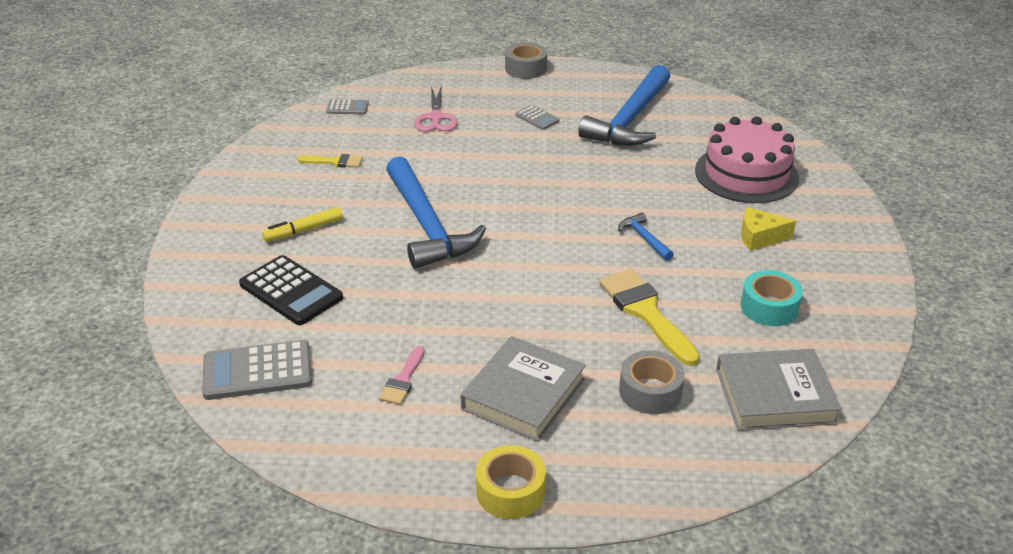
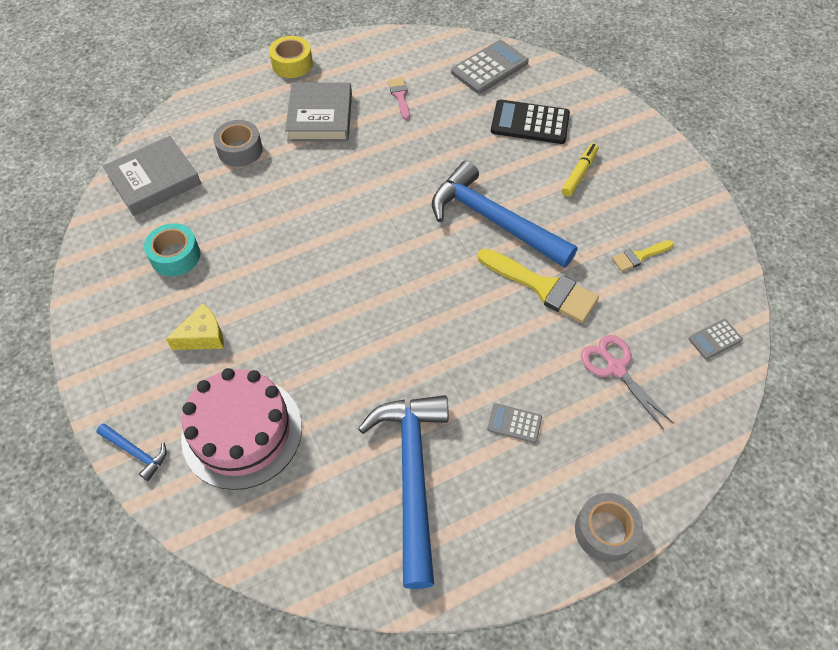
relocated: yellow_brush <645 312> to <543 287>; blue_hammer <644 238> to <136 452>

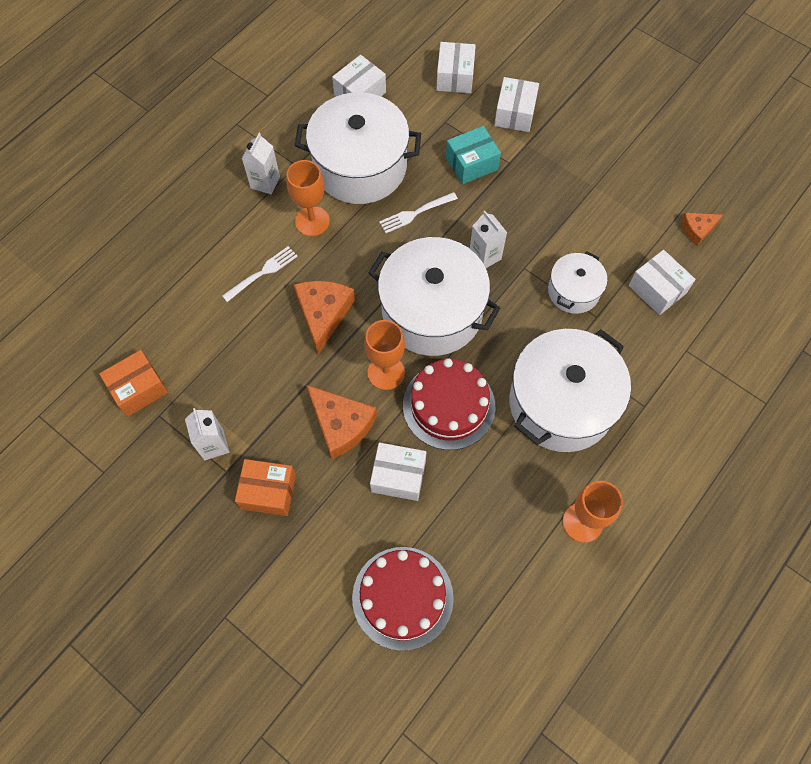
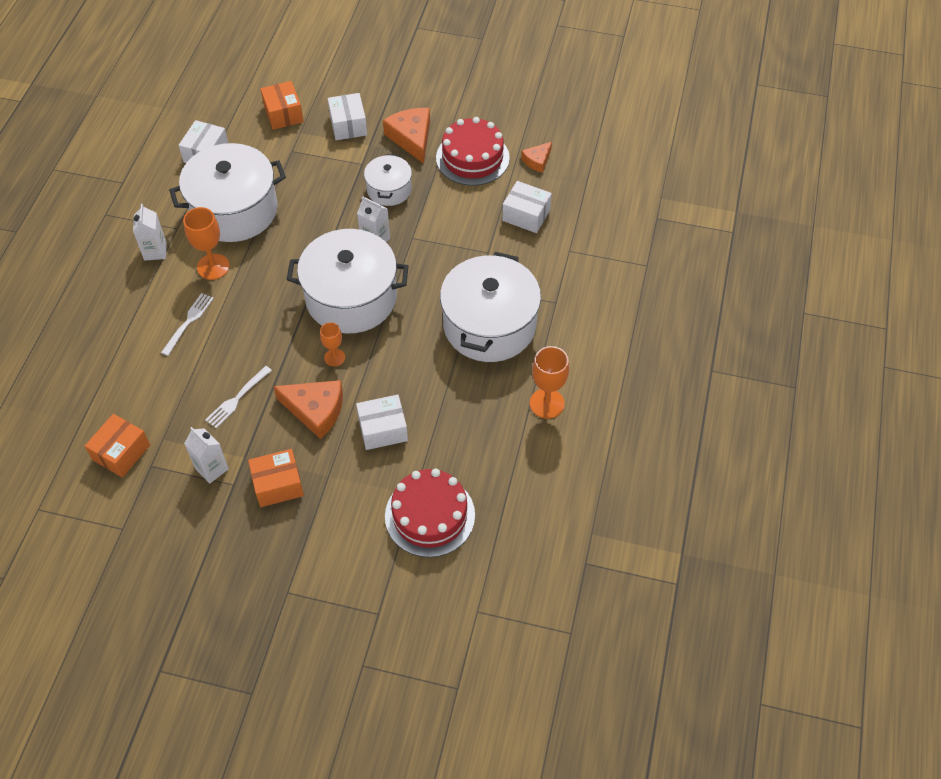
missing: turquoise_box <471 163>
relocated: orange_cheese <323 314> to <411 138>; white_fork <415 213> to <237 398>; red_cake <449 405> to <472 158>; white_pot <573 291> to <389 189>
colour: white_box <455 77> to orange_box <283 114>
size: orange_goblet <386 372> = <334 357> x0.61

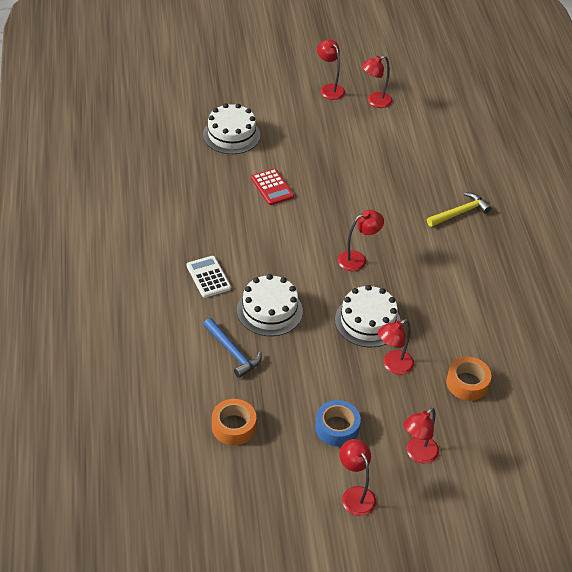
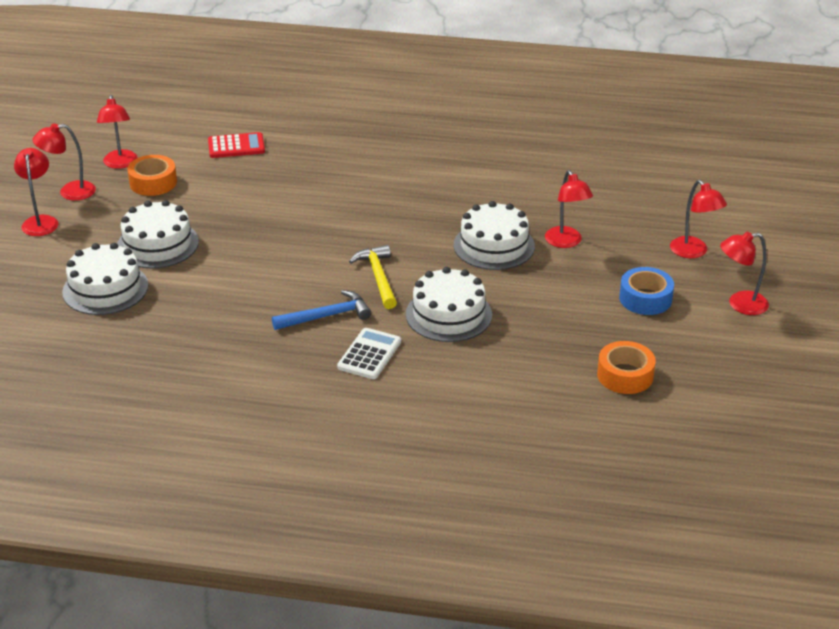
appeared: white_cake <157 244>
relocated: blue_hammer <232 352> to <326 316>; red_calculator <272 187> to <236 146>; red_lamp <357 259> to <40 221>; yellow_hammer <460 213> to <378 277>; orange_tape <467 383> to <153 182>
spun: white_calculator <208 277> = <369 354> 120 degrees clockwise

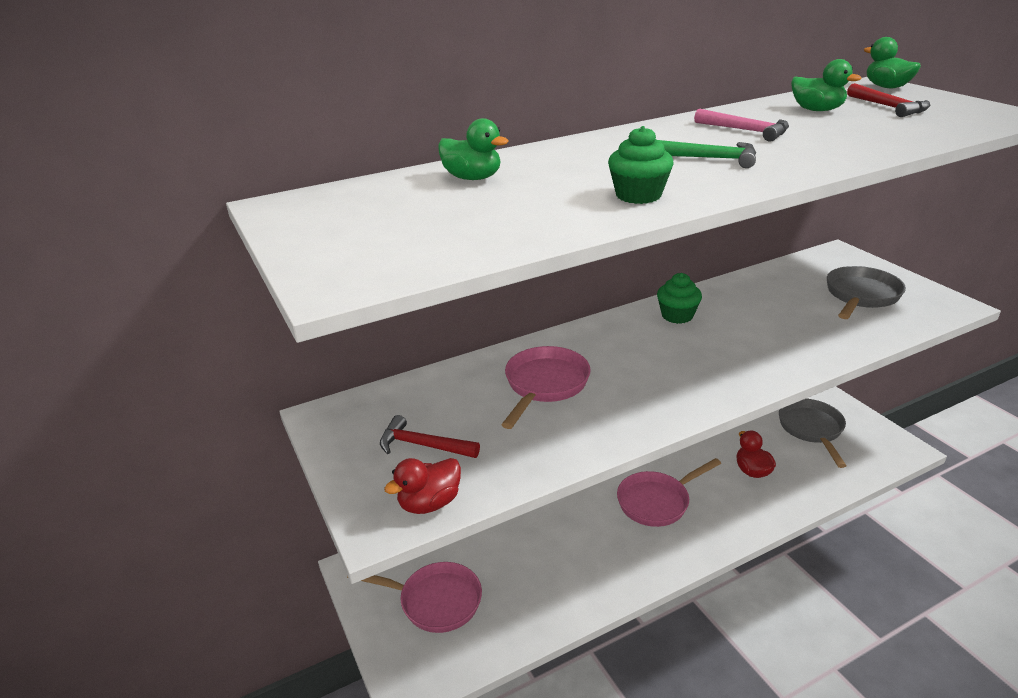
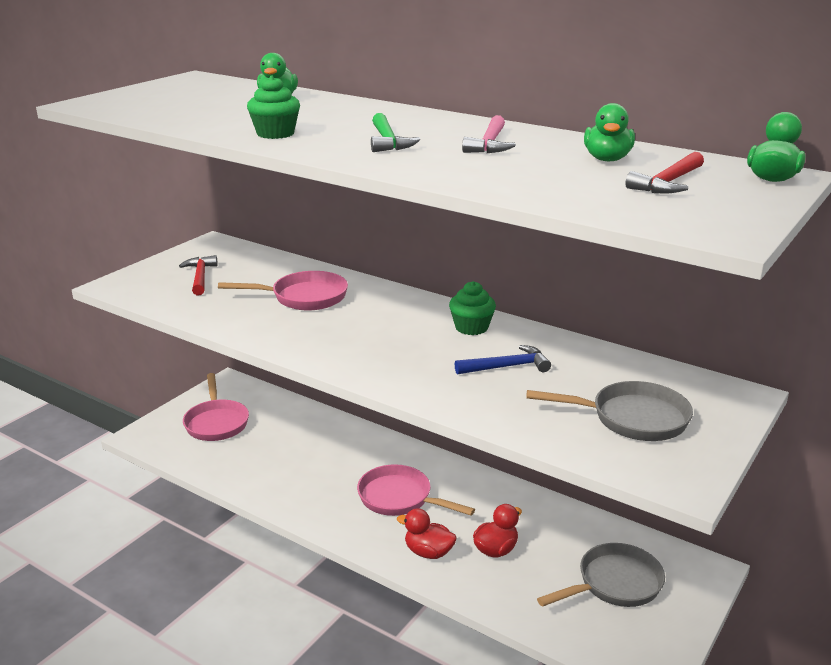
appeared: blue_hammer <507 367>
relocated: red_duck <429 503> to <428 552>

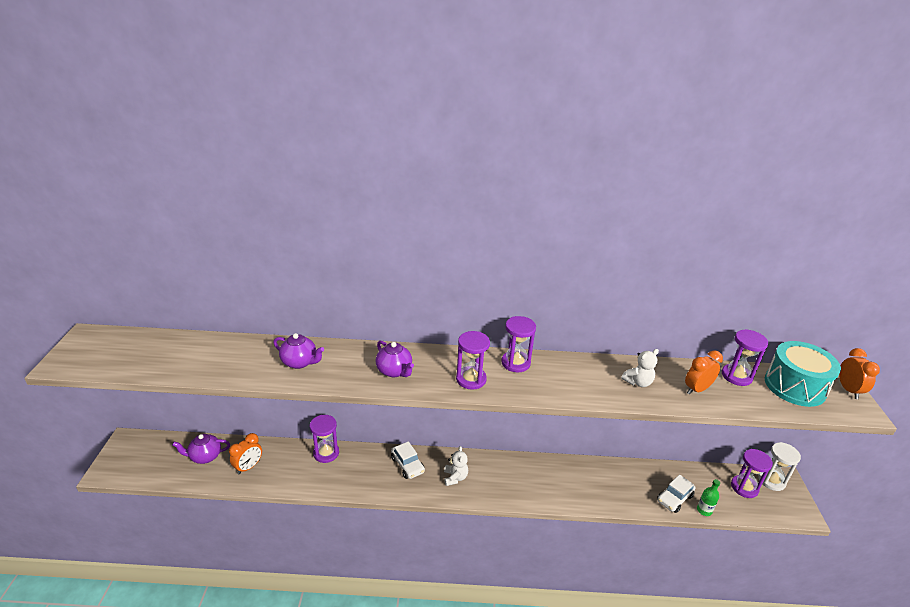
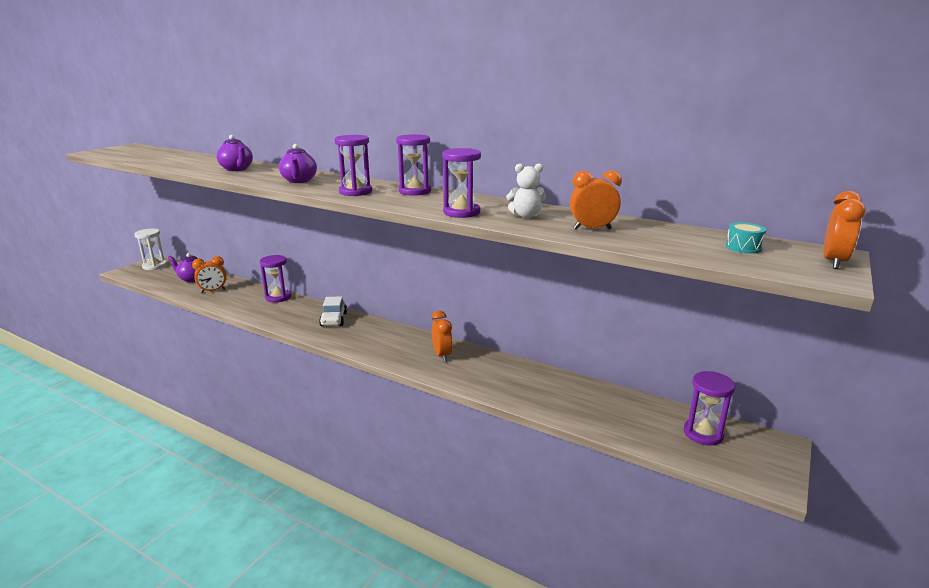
missing: white_teddy_bear <455 477>; white_car <674 498>; green_bottle <704 510>
appeared: orange_clock <442 355>
relocated: purple_hourglass <736 376> to <461 212>; white_hourglass <771 480> to <155 266>
size: turquoise_drum <794 386> = <743 247> x0.40

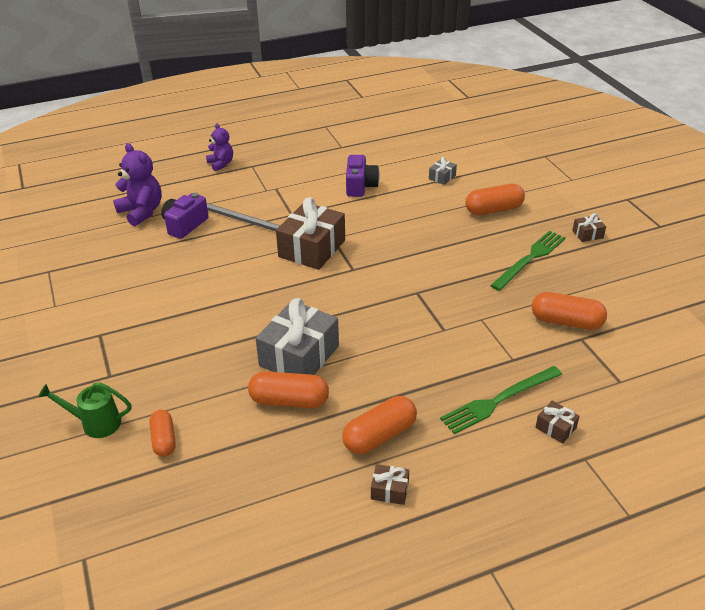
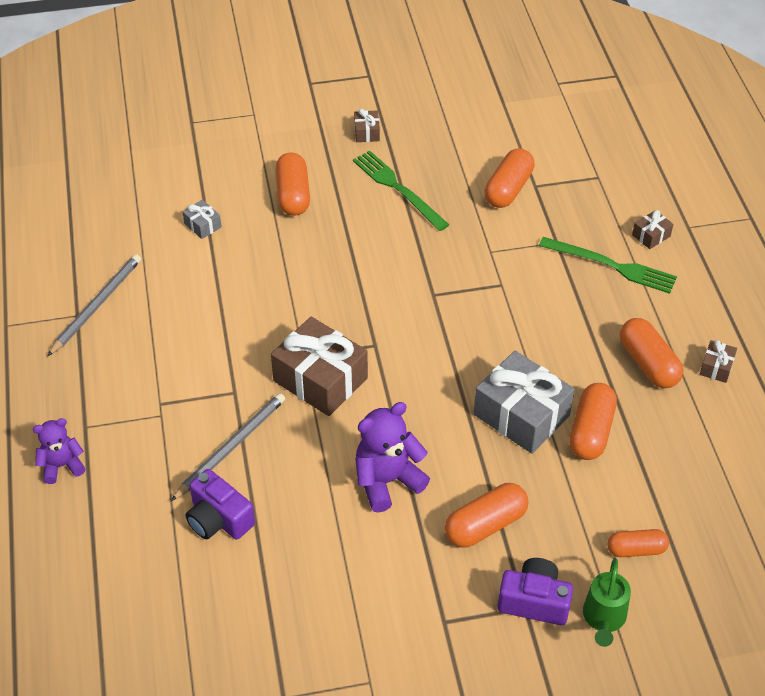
appeared: grey_pencil <97 305>; orange_capsule <485 525>
relocated: purple_teddy_bear <142 212> to <387 481>; purple_camera <360 186> to <534 601>
spun: green_fork <499 400> = <612 266> 45 degrees counterclockwise

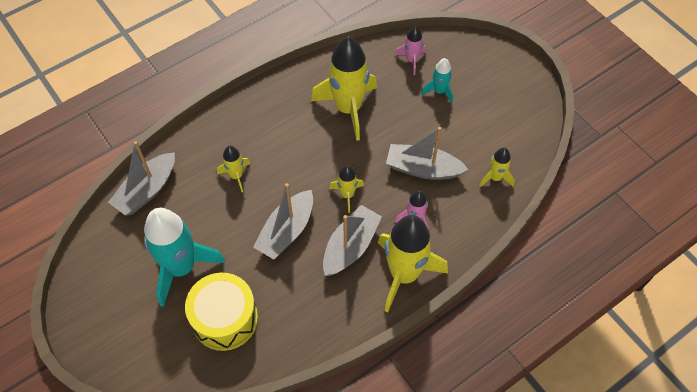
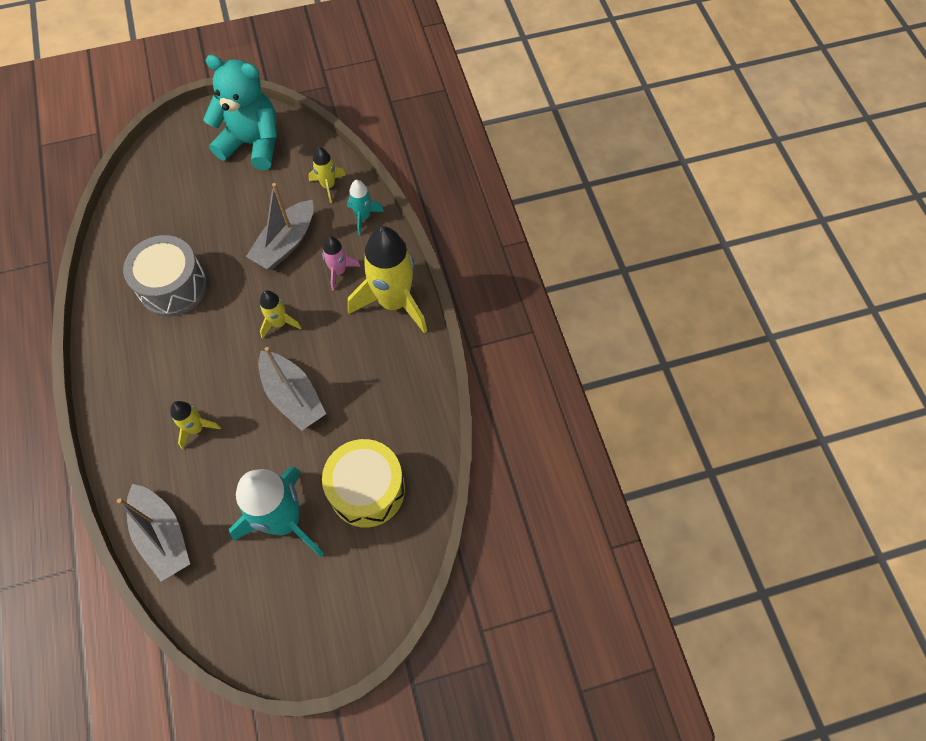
missing: grey_boat <350 246>; pink_rocket <411 60>
appeared: turquoise_teddy_bear <252 144>
relocated: turquoise_rocket <439 91> to <363 217>
exchanged: yellow_rocket <348 108> to grey_drum <173 286>

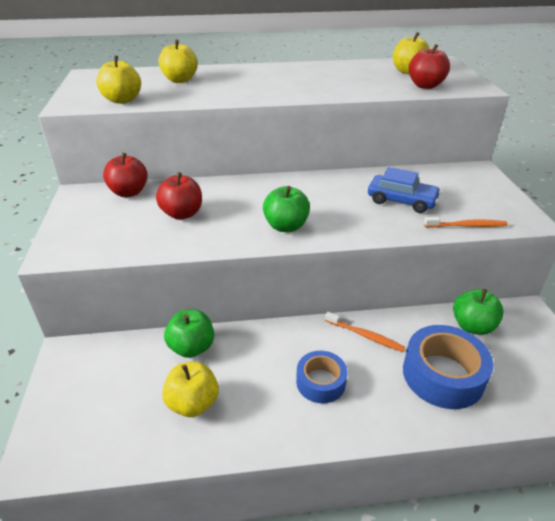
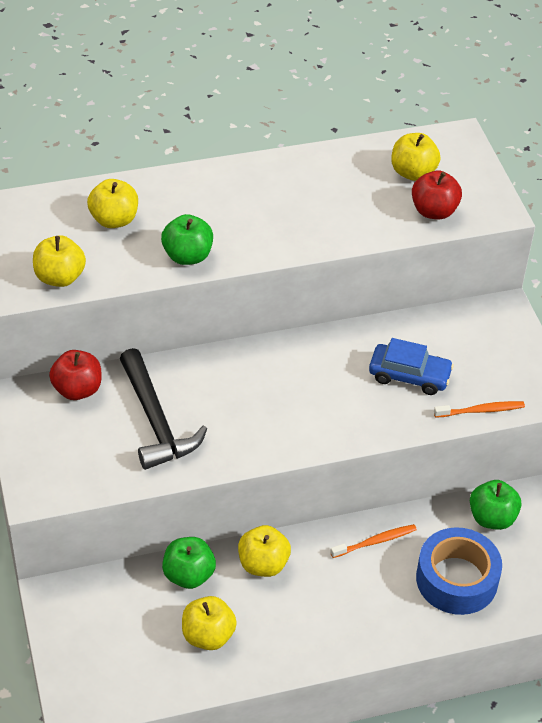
missing: blue_tape <320 382>
appeared: yellow_apple <263 564>
relocated: green_apple <286 226> to <187 256>
exchanged: red_apple <182 214> to black_hammer <155 421>
spun: orange_toothbrush <365 335> = <375 541> 45 degrees counterclockwise

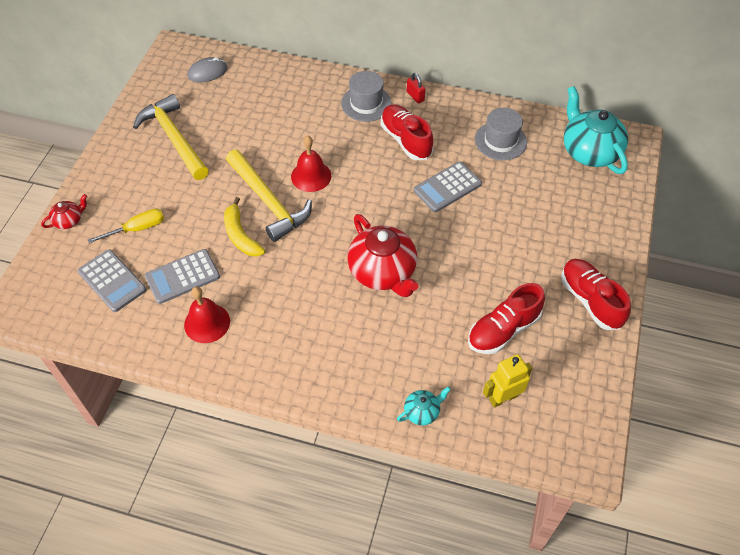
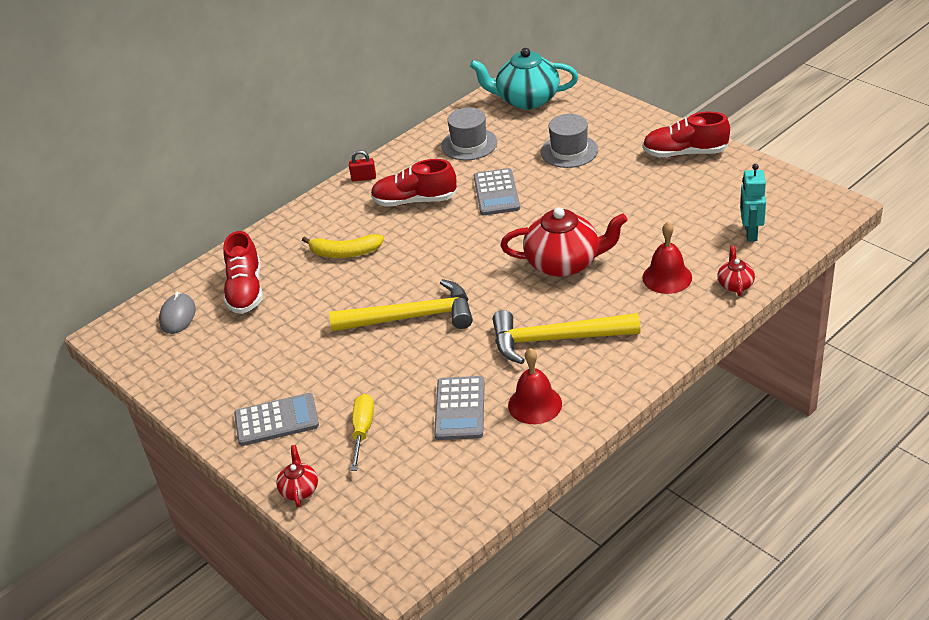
relocated: grey_calculator <112 281> to <276 420>; yellow_hammer <174 138> to <556 339>; yellow_banana <241 235> to <345 253>; red_bell <311 176> to <667 277>; grey_hat <366 103> to <569 151>; red_shoe <503 330> to <246 290>
colour: turquoise_teapot <422 412> to red_teapot <735 284>; yellow_robot <503 398> to turquoise_robot <750 233>

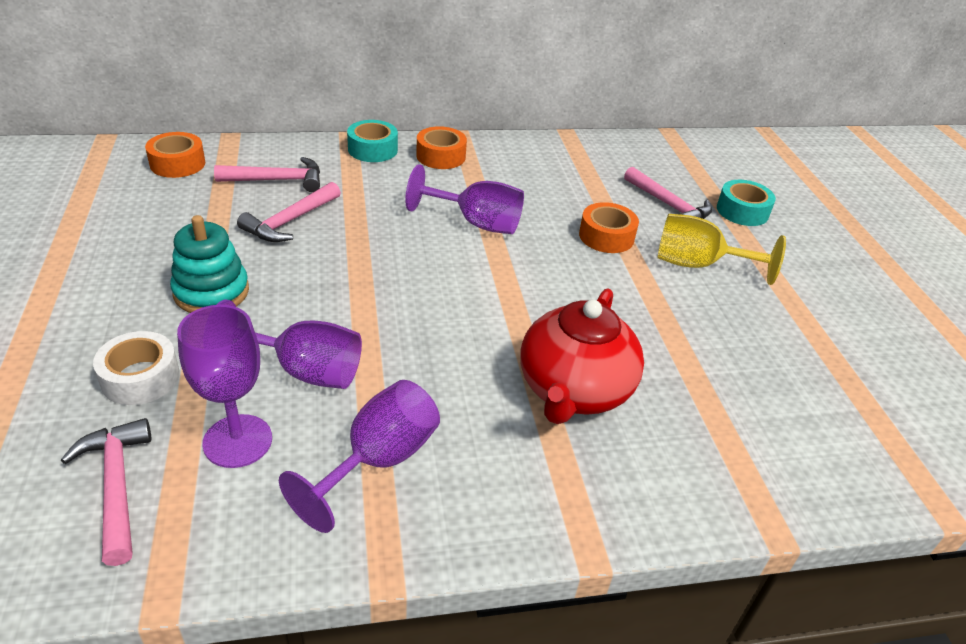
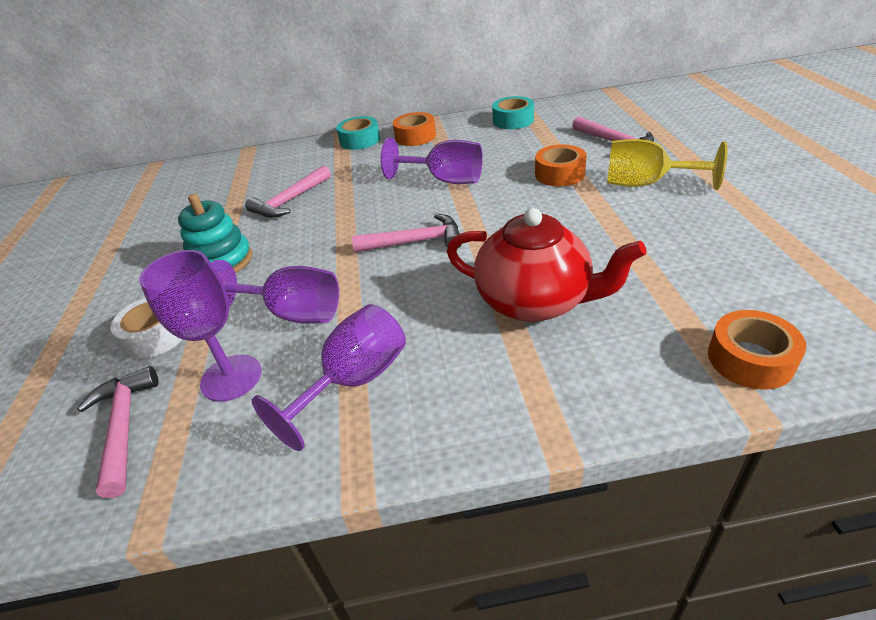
relocated: orange_tape <177 164> to <750 359>; pink_hammer <277 180> to <415 242>; turquoise_tape <742 211> to <513 120>
spun: red_teapot <573 391> = <535 301> 90 degrees counterclockwise

